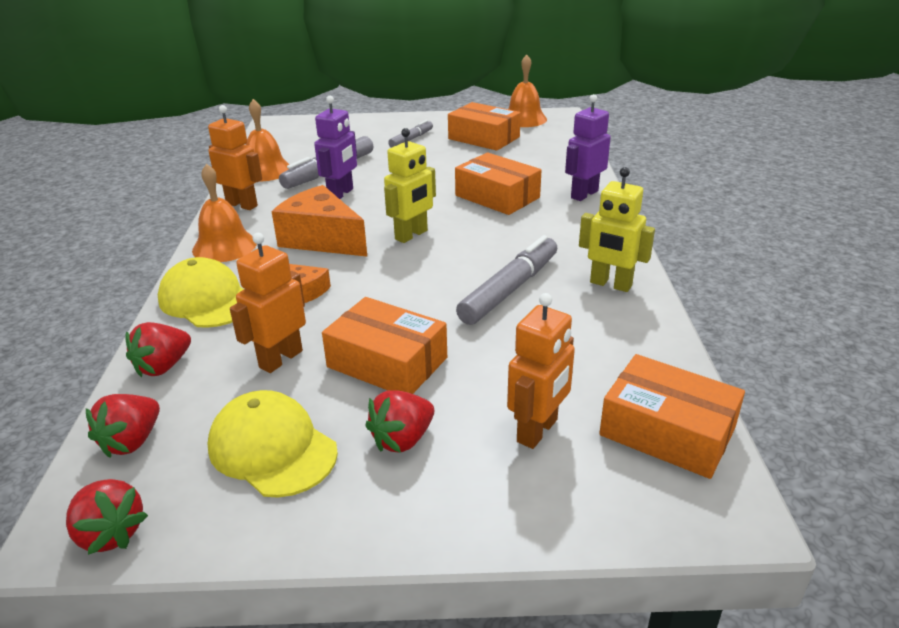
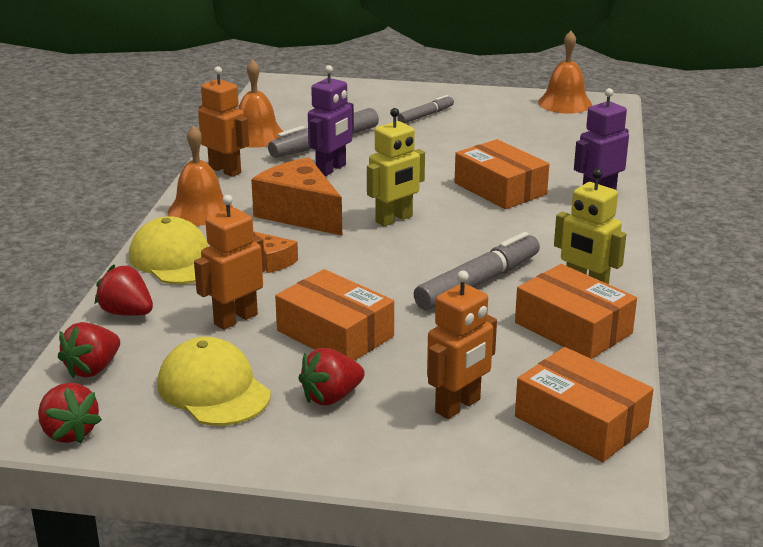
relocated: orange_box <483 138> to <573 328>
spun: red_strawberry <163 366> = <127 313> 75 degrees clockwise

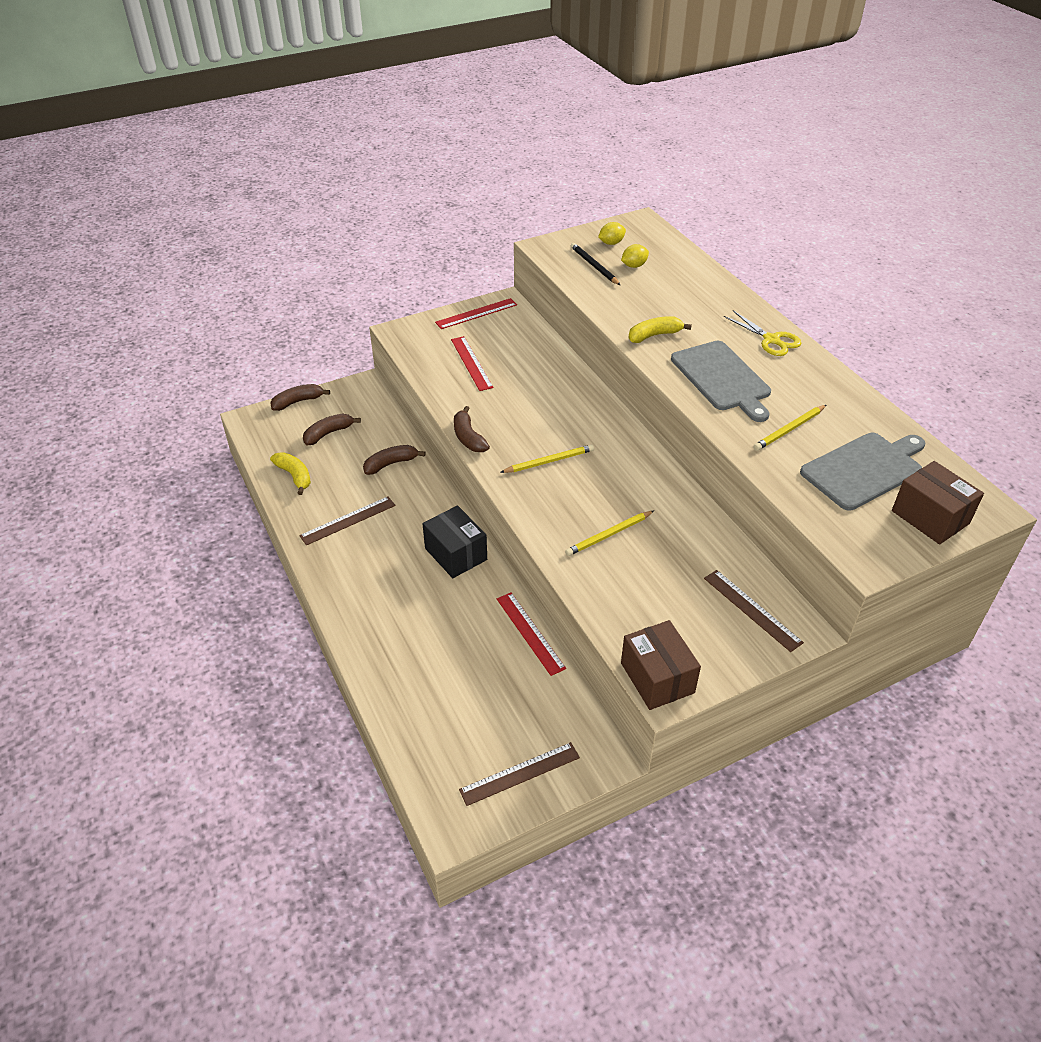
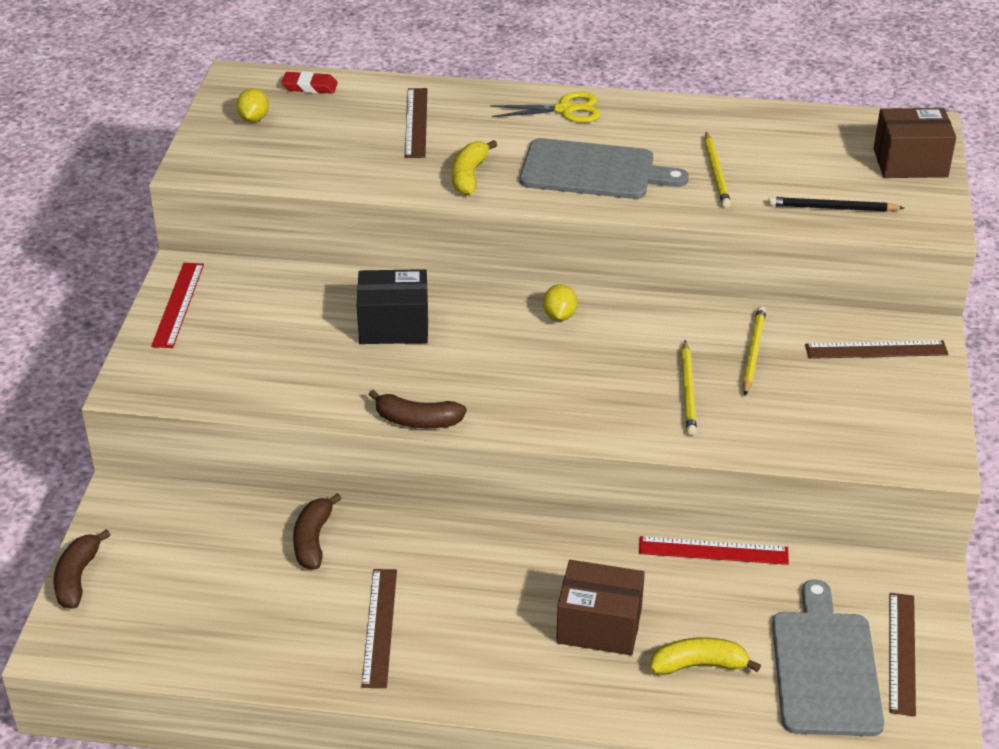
missing: brown_banana <328 433>; red_ruler <471 363>
appeared: red_eraser <310 86>; brown_ruler <416 122>
relocated: yellow_banana <294 476> to <699 665>; black_box <455 554> to <394 326>; yellow_pencil <549 461> to <753 352>; black_pencil <594 266> to <832 208>; yellow_lemon <634 266> to <559 316>; brown_box <657 678> to <599 626>; grey_cutting_board <864 469> to <825 667>

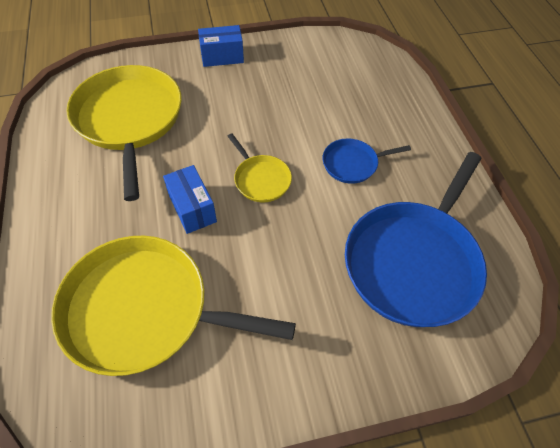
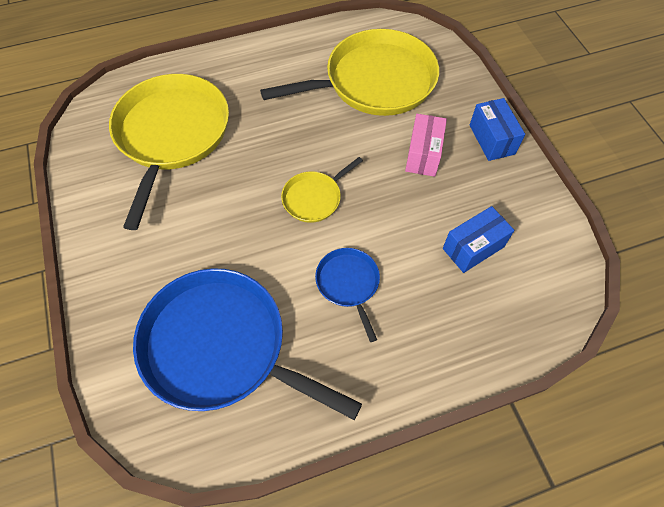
appeared: pink_box <423 155>
relocated: blue_box <192 208> to <473 247>

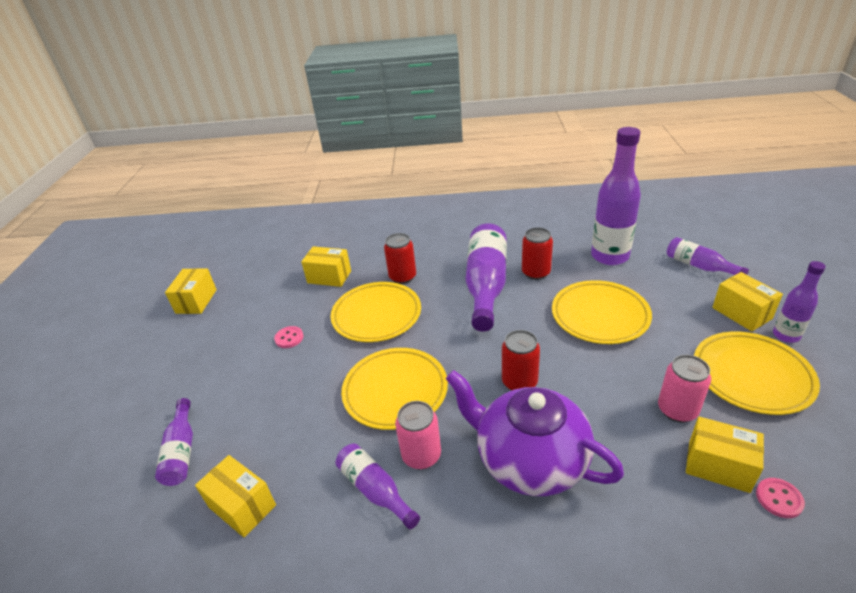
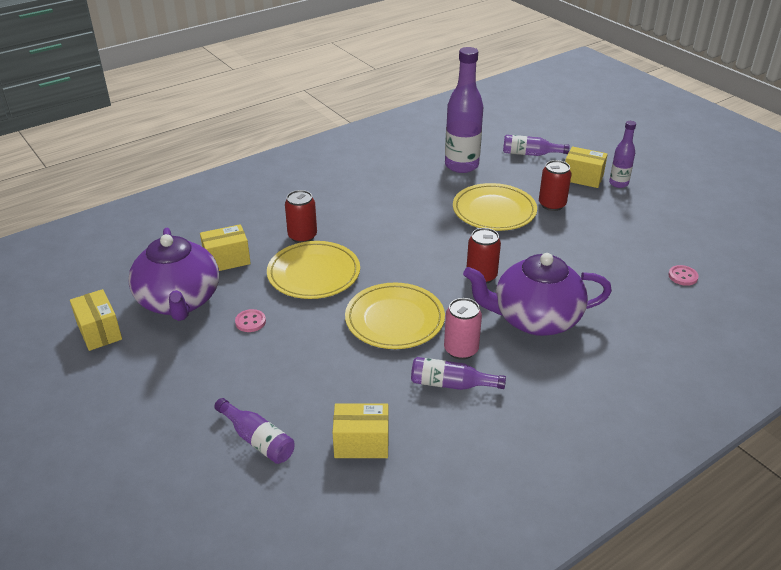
missing: purple_bottle <486 285>; pink_can <677 410>; yellow_box <718 466>; yellow_plate <751 375>
appeared: purple_teapot <179 301>
relocated: red_can <536 273> to <552 205>

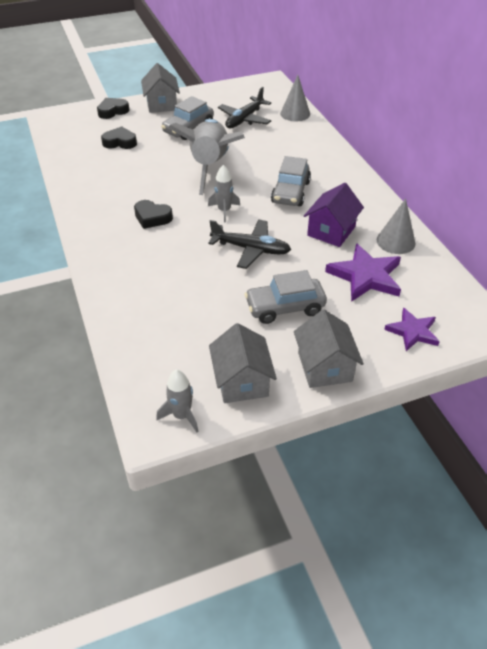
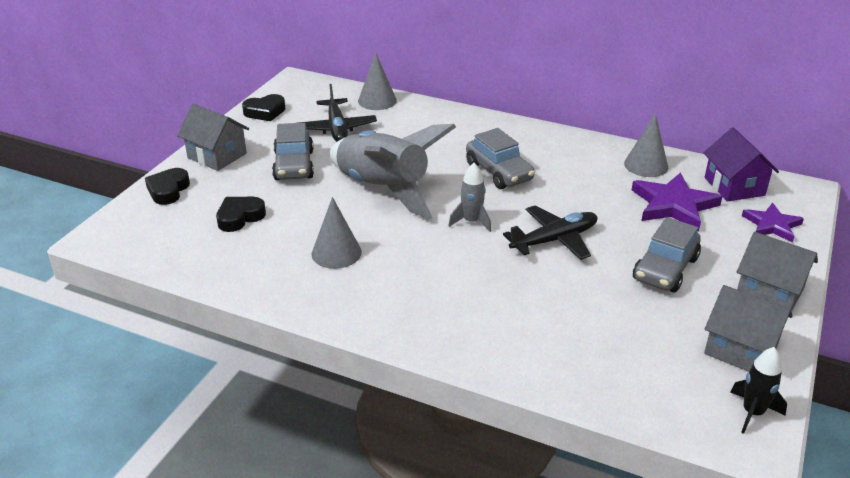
appeared: grey_cone <336 253>
relocated: black_heart <152 217> to <265 112>; purple_house <331 231> to <734 186>
colour: grey_rocket <182 415> to black_rocket <752 412>

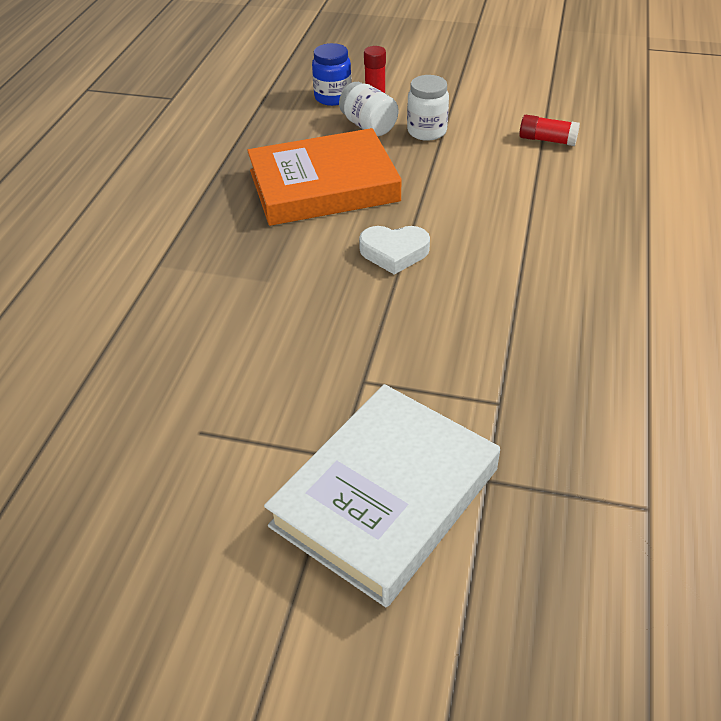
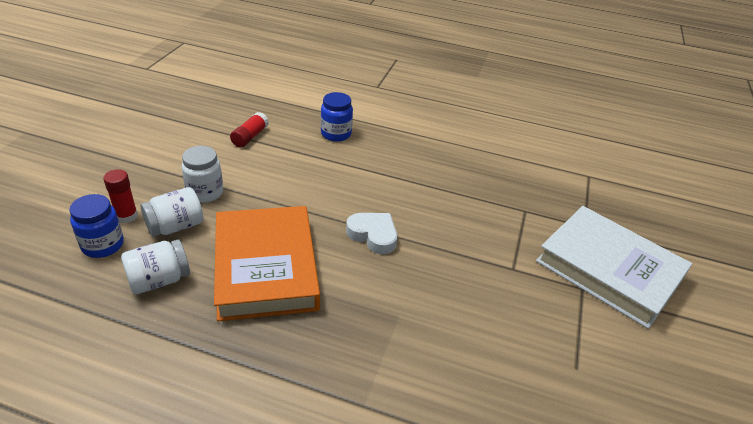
appeared: white_jar <159 280>; blue_jar <336 134>
spun: white_heart <394 252> = <373 235> 60 degrees counterclockwise

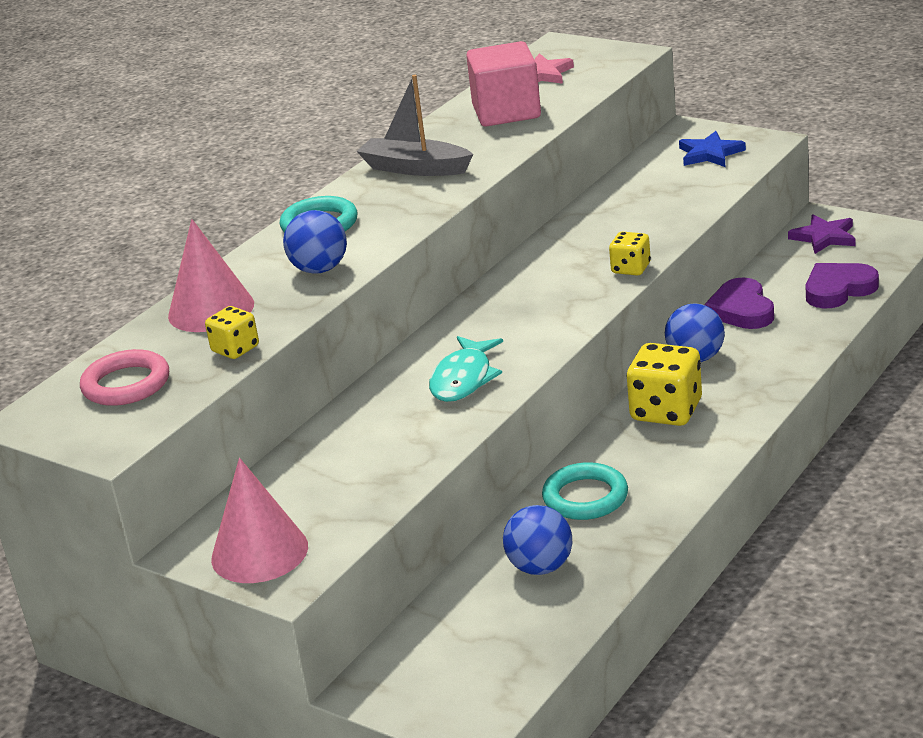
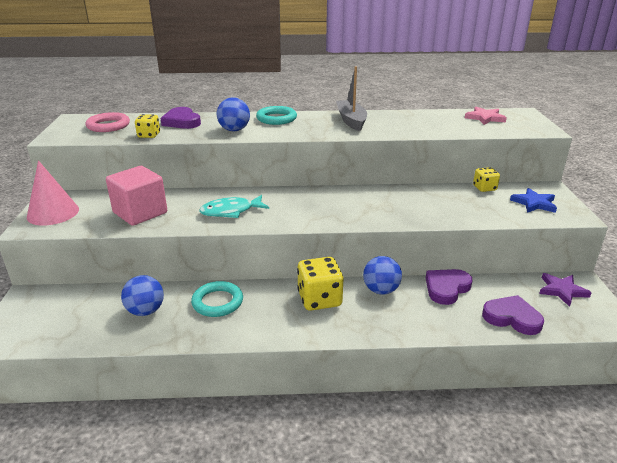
relocated: pink_cube <506 112> to <140 213>; yellow_dice <631 268> to <484 188>
exchanged: pink_cone <211 310> to purple_heart <182 122>

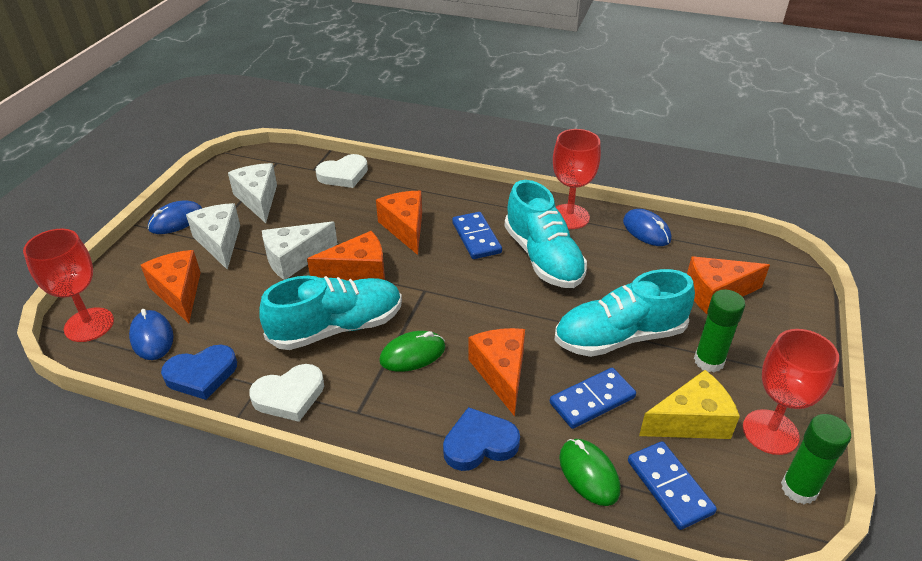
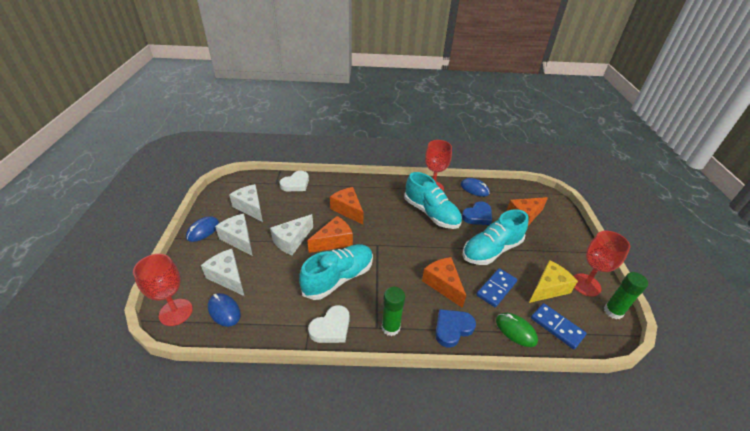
missing: green_mouse <412 354>; blue_domino <476 238>
relocated: blue_heart <201 375> to <477 216>; green_glue_stick <709 361> to <390 327>
colour: orange_cheese <179 292> to white_cheese <228 277>

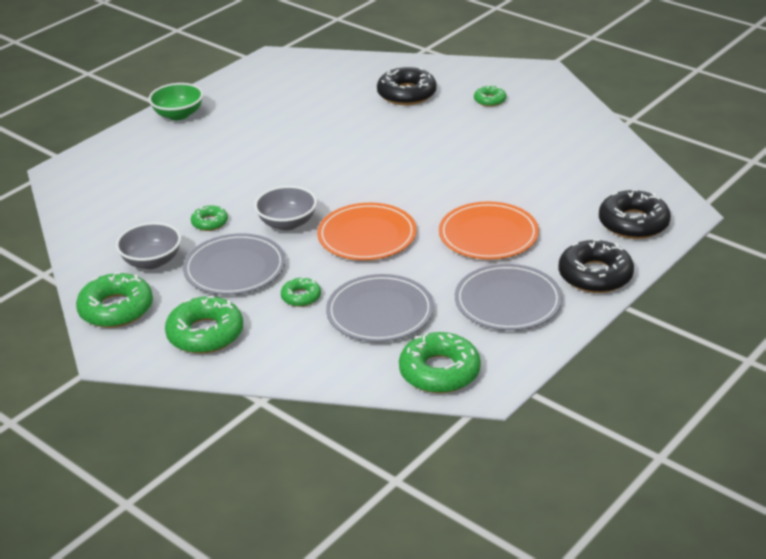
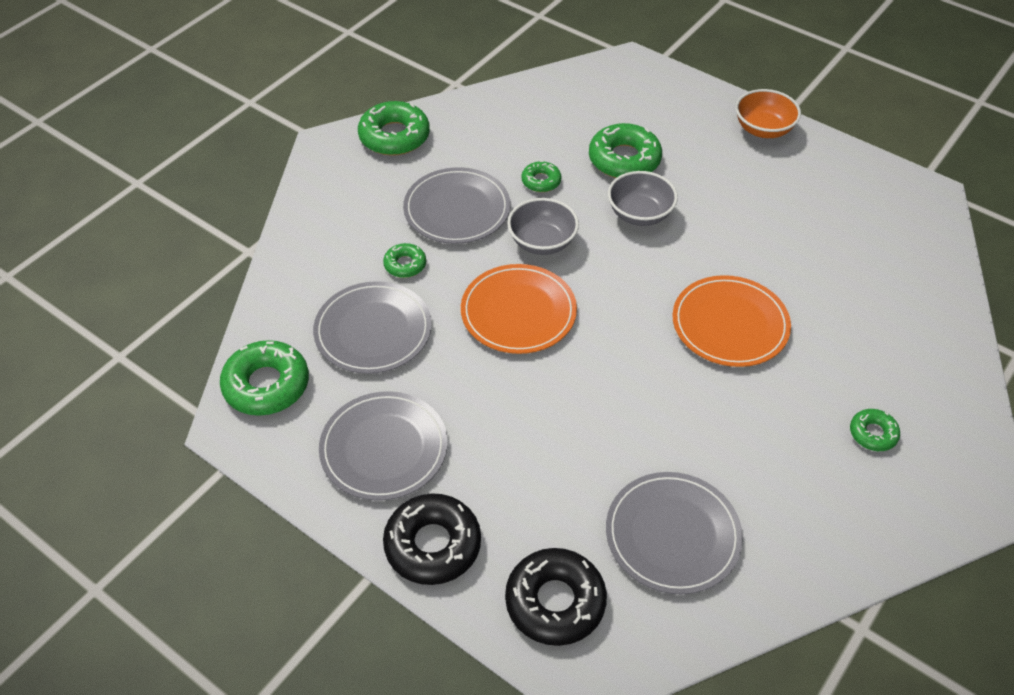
missing: black_donut <406 94>
appeared: grey_plate <672 535>
relocated: grey_bowl <152 261> to <640 214>; green_donut <205 334> to <624 159>; orange_plate <488 235> to <730 324>
colour: green_bowl <178 115> to orange_bowl <763 129>

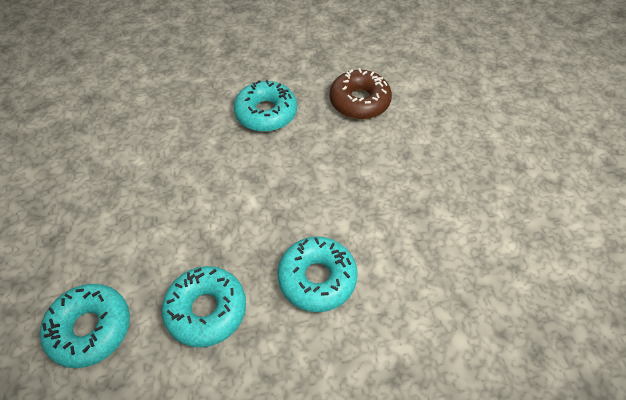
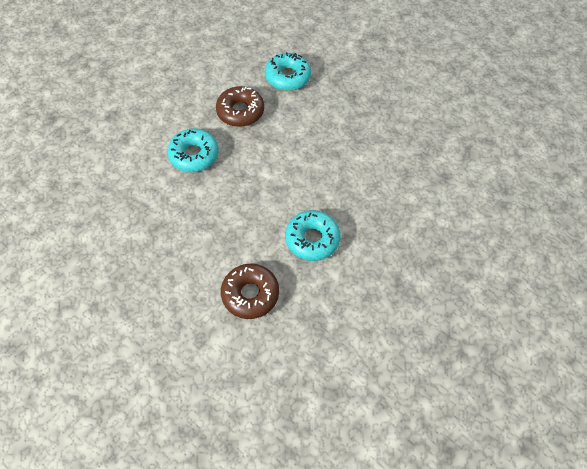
colour: turquoise_donut <206 310> to brown_donut <240 111>

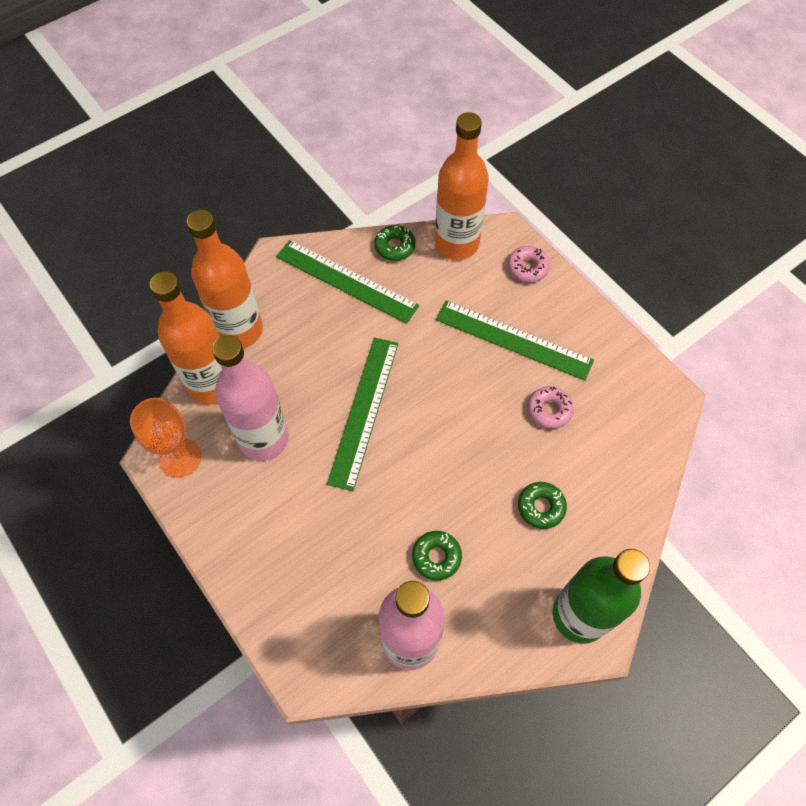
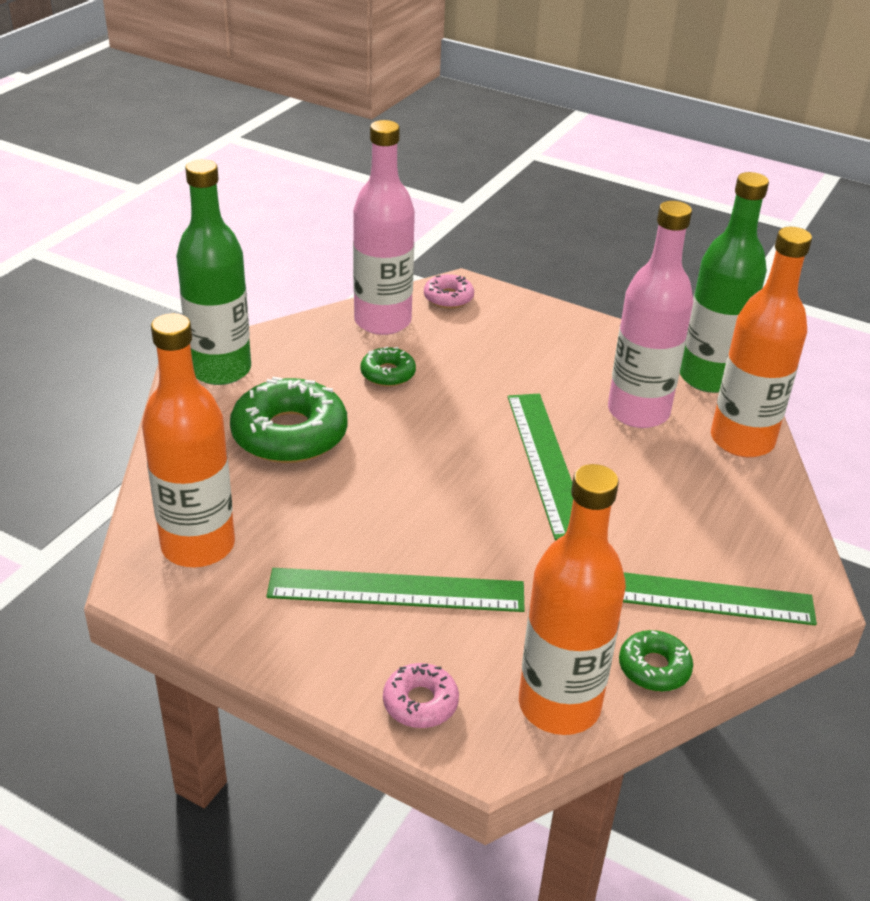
relocated: orange_bottle <239 330> to <198 546>; pink_donut <549 410> to <448 298>
exchanged: orange_goblet <180 457> to green_bottle <708 378>
size: green_donut <541 507> = <289 434> x1.95

